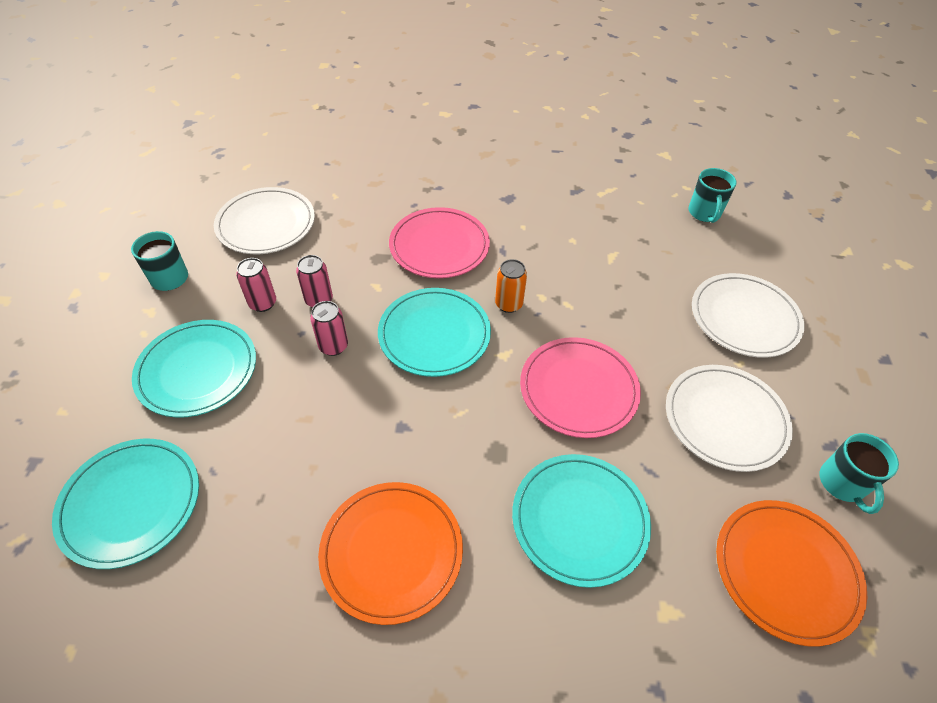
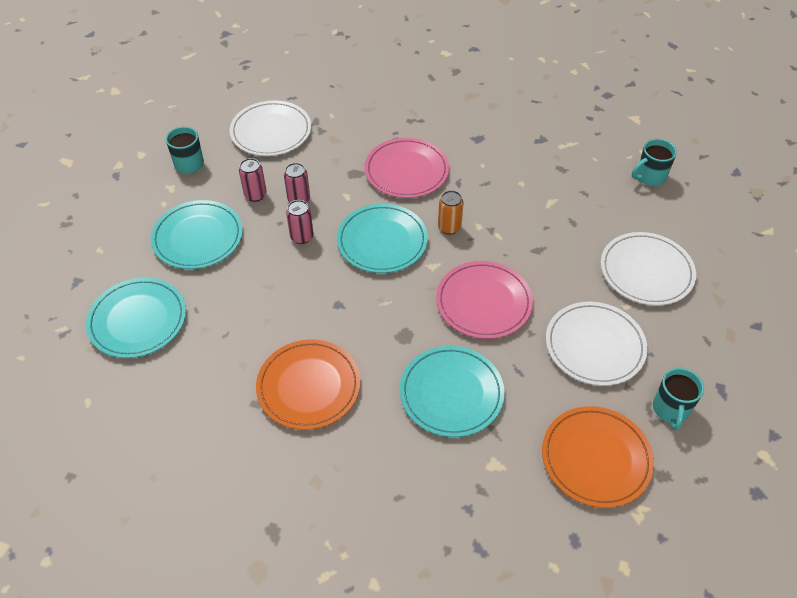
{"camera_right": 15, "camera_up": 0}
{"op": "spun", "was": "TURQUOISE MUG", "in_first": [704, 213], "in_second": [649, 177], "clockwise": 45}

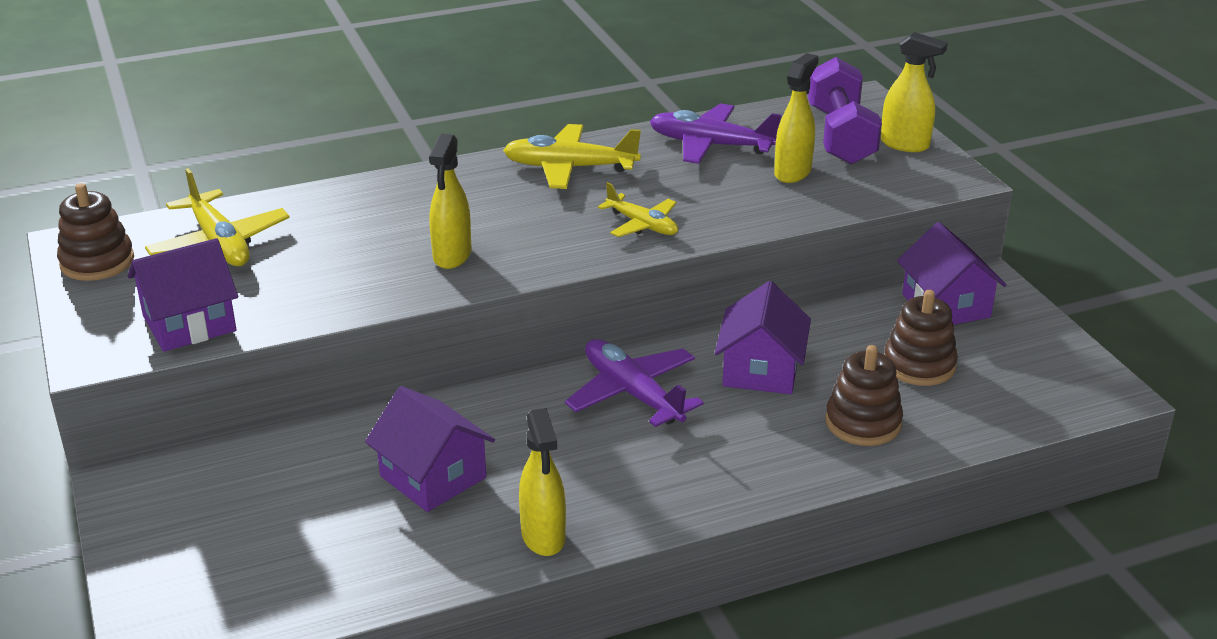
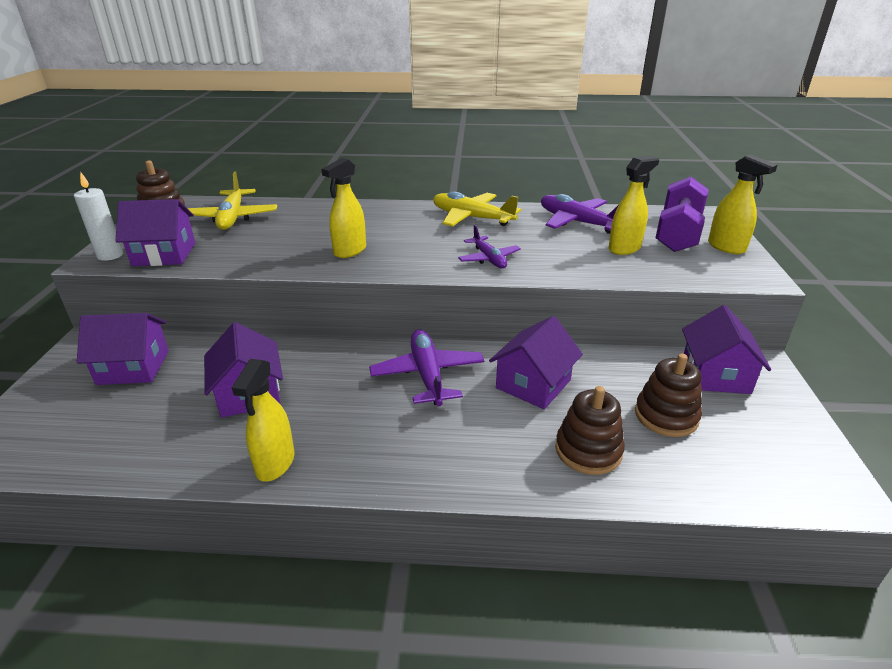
{"camera_right": 25, "camera_up": 0}
{"op": "colour", "was": "YELLOW PLANE", "now": "PURPLE PLANE", "in_first": [642, 225], "in_second": [489, 259]}
{"op": "appeared", "now": "WHITE CANDLE", "in_second": [110, 255]}
{"op": "appeared", "now": "PURPLE HOUSE", "in_second": [133, 367]}

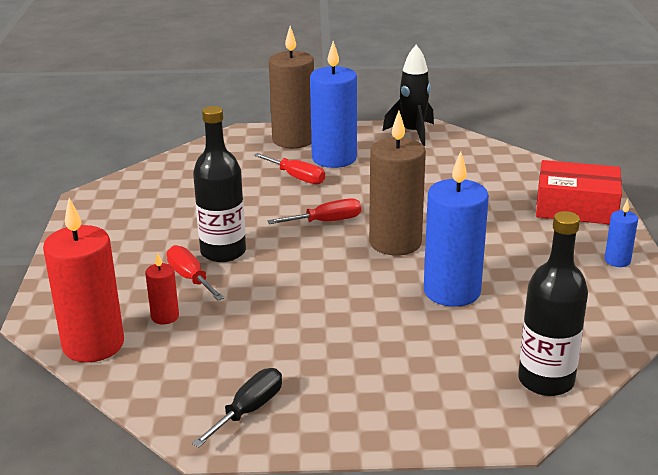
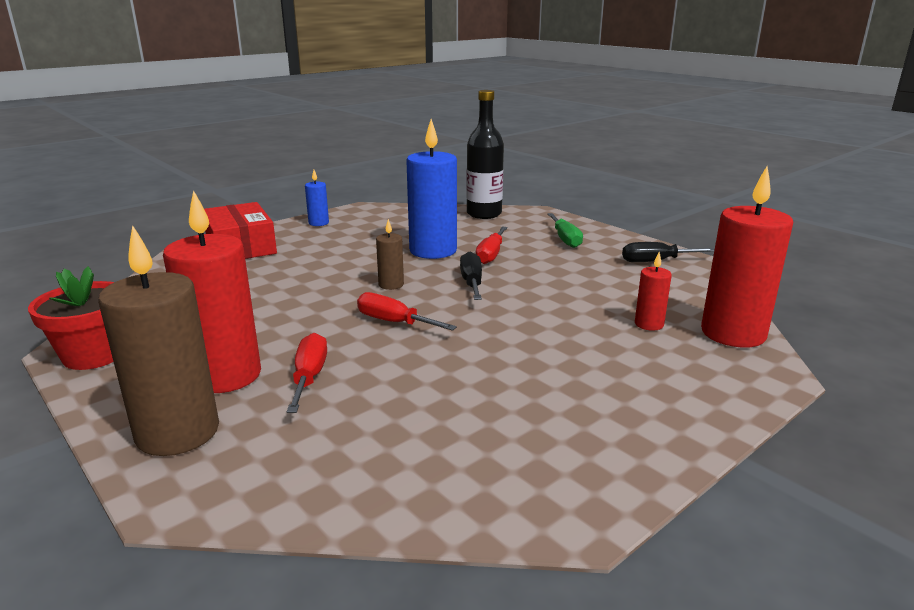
{"camera_right": -130, "camera_up": -5}
{"op": "colour", "was": "BLUE CANDLE", "now": "RED CANDLE", "in_first": [334, 158], "in_second": [225, 375]}
{"op": "exchanged", "was": "BLACK ROCKET", "now": "RED FLOWER POT", "in_first": [413, 133], "in_second": [94, 355]}
{"op": "missing", "was": "BLACK BOTTLE", "in_first": [223, 252]}
{"op": "size", "was": "BROWN CANDLE", "in_first": [395, 242], "in_second": [391, 285], "ratio": 0.47}
{"op": "relocated", "was": "RED SCREWDRIVER", "in_first": [190, 278], "in_second": [491, 255]}
{"op": "appeared", "now": "GREEN SCREWDRIVER", "in_second": [565, 239]}
{"op": "appeared", "now": "BLACK SCREWDRIVER", "in_second": [472, 283]}

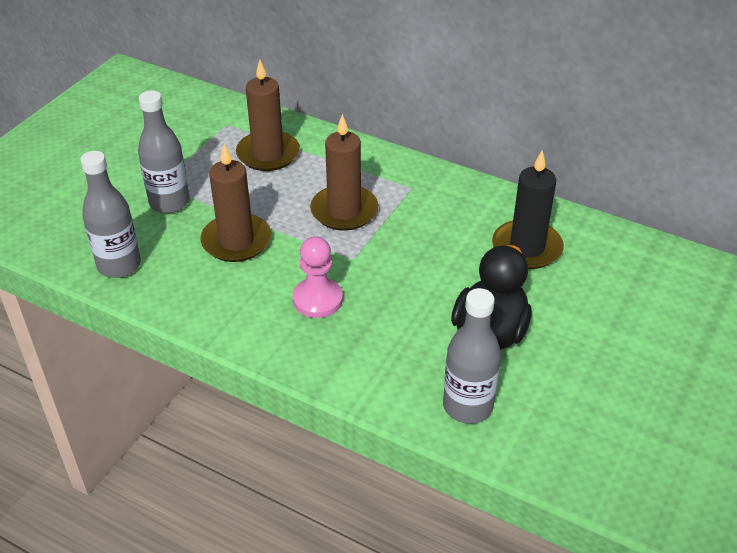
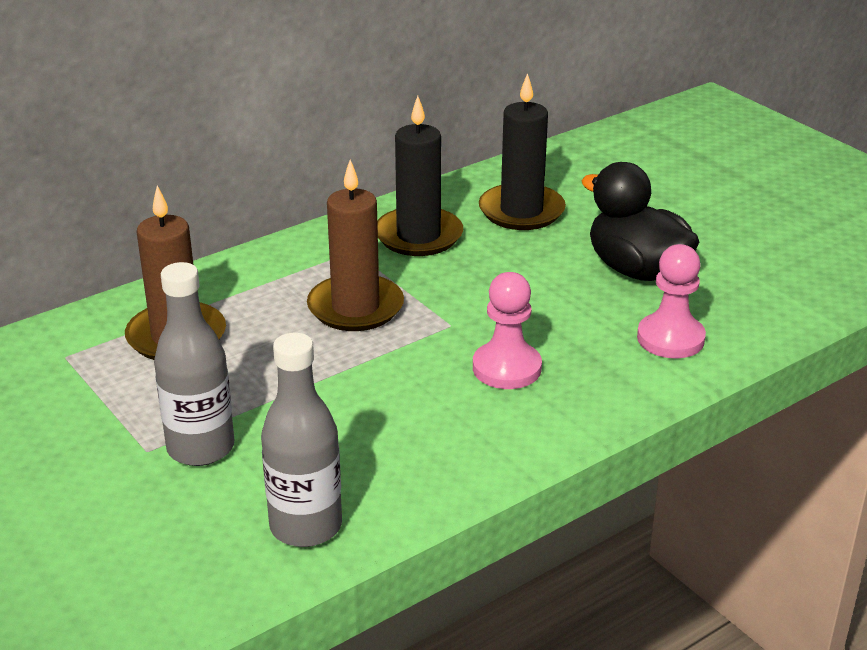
{"camera_right": -65, "camera_up": -10}
{"op": "missing", "was": "BROWN CANDLE", "in_first": [236, 241]}
{"op": "missing", "was": "GREY BOTTLE", "in_first": [467, 406]}
{"op": "appeared", "now": "BLACK CANDLE", "in_second": [418, 236]}
{"op": "appeared", "now": "PINK PAWN", "in_second": [670, 338]}

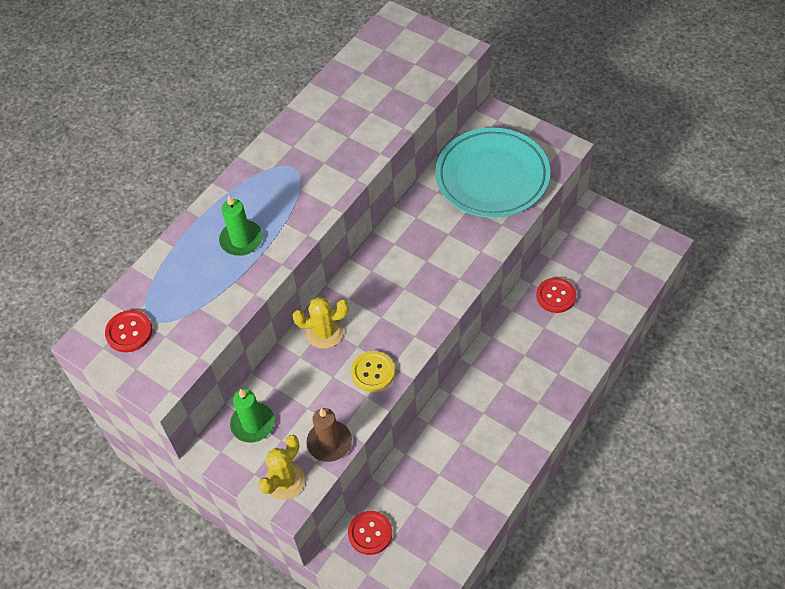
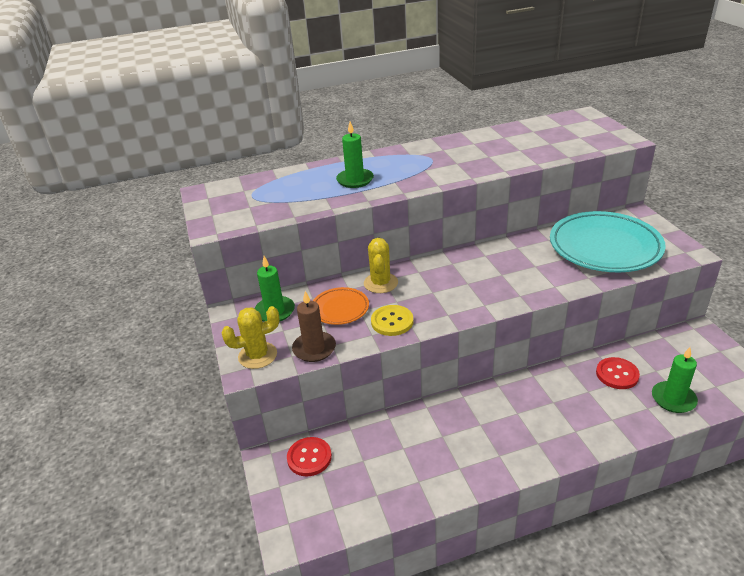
{"camera_right": 35, "camera_up": -20}
{"op": "spun", "was": "YELLOW CACTUS", "in_first": [324, 332], "in_second": [380, 283], "clockwise": 60}
{"op": "missing", "was": "RED BUTTON", "in_first": [129, 332]}
{"op": "appeared", "now": "ORANGE PLATE", "in_second": [340, 309]}
{"op": "appeared", "now": "GREEN CANDLE", "in_second": [673, 399]}

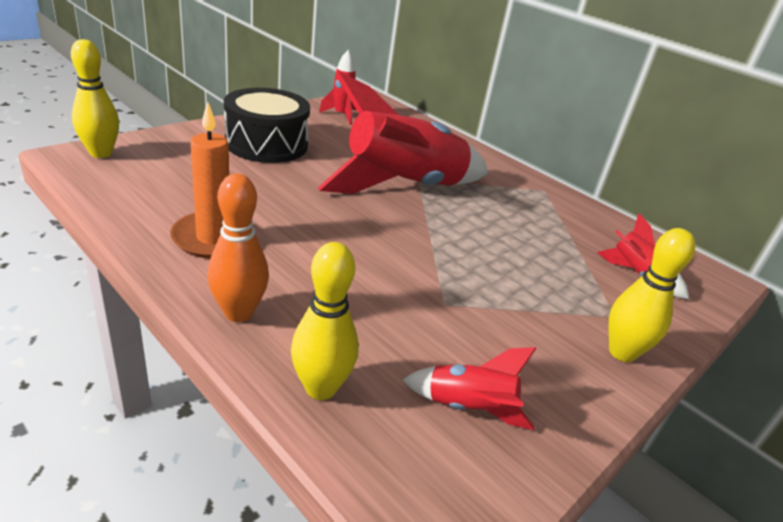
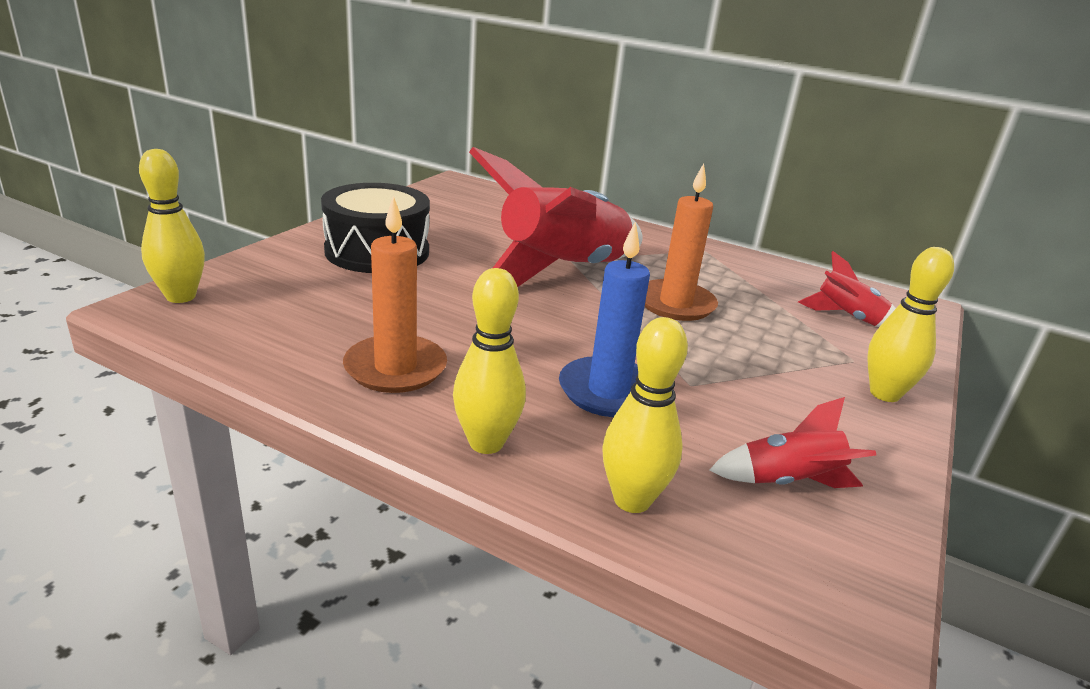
{"camera_right": -15, "camera_up": -5}
{"op": "missing", "was": "RED ROCKET", "in_first": [341, 115]}
{"op": "colour", "was": "ORANGE BOWLING PIN", "now": "YELLOW BOWLING PIN", "in_first": [239, 312], "in_second": [486, 443]}
{"op": "appeared", "now": "ORANGE CANDLE", "in_second": [675, 304]}
{"op": "appeared", "now": "BLUE CANDLE", "in_second": [608, 391]}

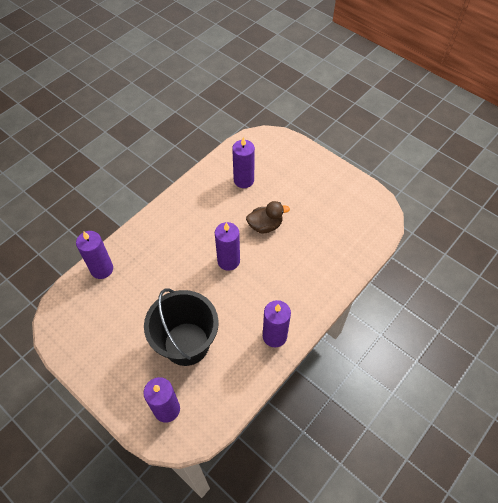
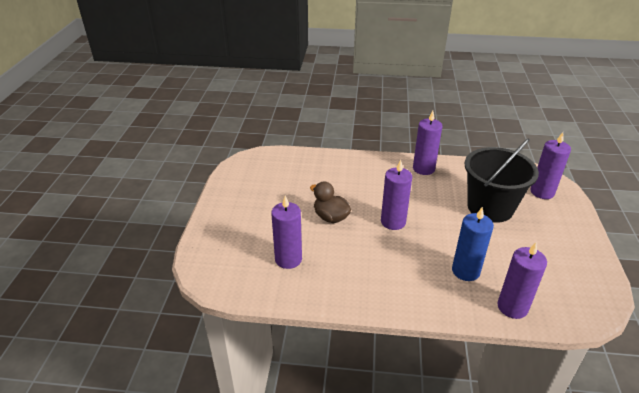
{"camera_right": -125, "camera_up": -20}
{"op": "appeared", "now": "BLUE CANDLE", "in_second": [465, 271]}

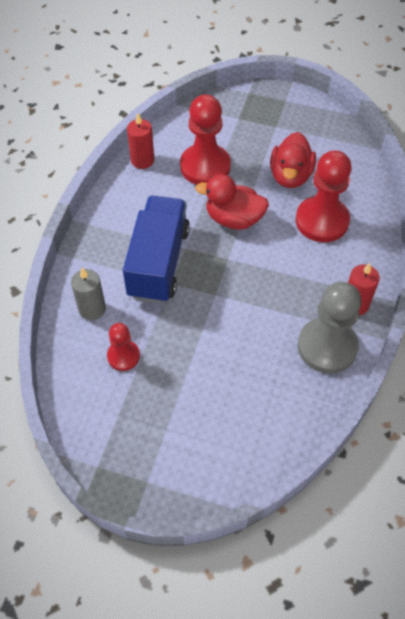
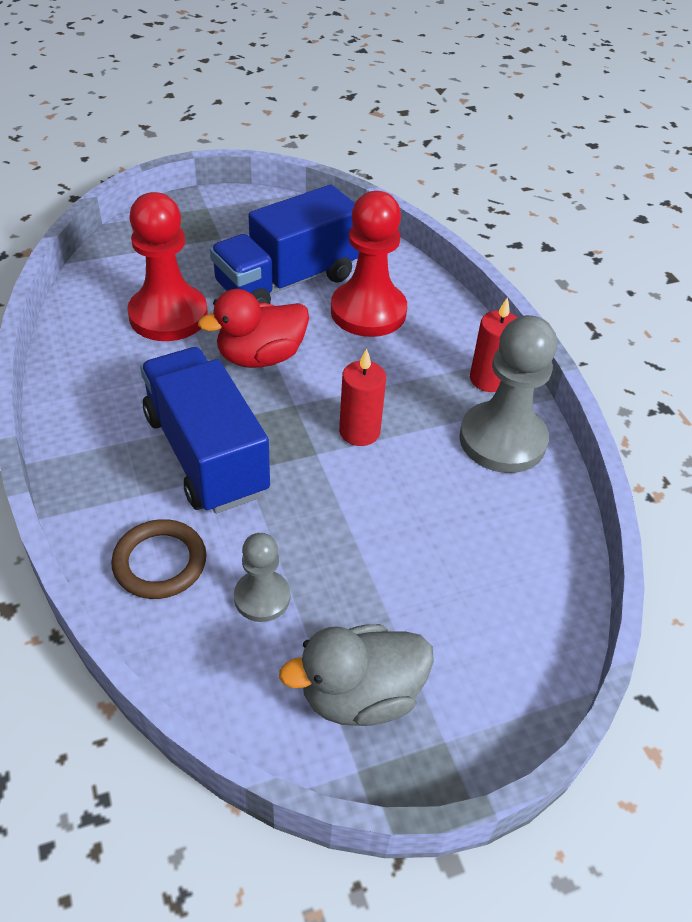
{"camera_right": -40, "camera_up": -10}
{"op": "relocated", "was": "RED CANDLE", "in_first": [142, 160], "in_second": [359, 431]}
{"op": "exchanged", "was": "RED DUCK", "now": "BLUE TRUCK", "in_first": [290, 176], "in_second": [287, 281]}
{"op": "exchanged", "was": "GREY CANDLE", "now": "BROWN RING", "in_first": [92, 309], "in_second": [160, 562]}
{"op": "colour", "was": "RED PAWN", "now": "GREY PAWN", "in_first": [123, 356], "in_second": [262, 597]}
{"op": "appeared", "now": "GREY DUCK", "in_second": [360, 695]}

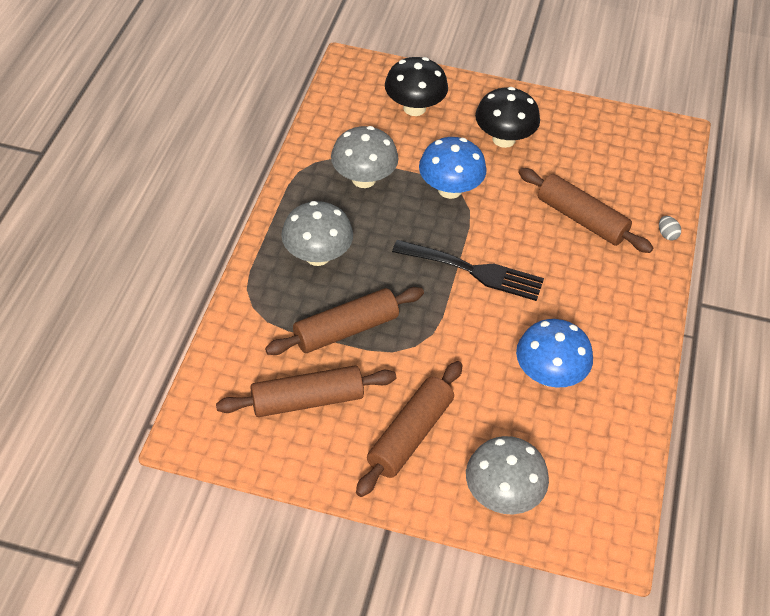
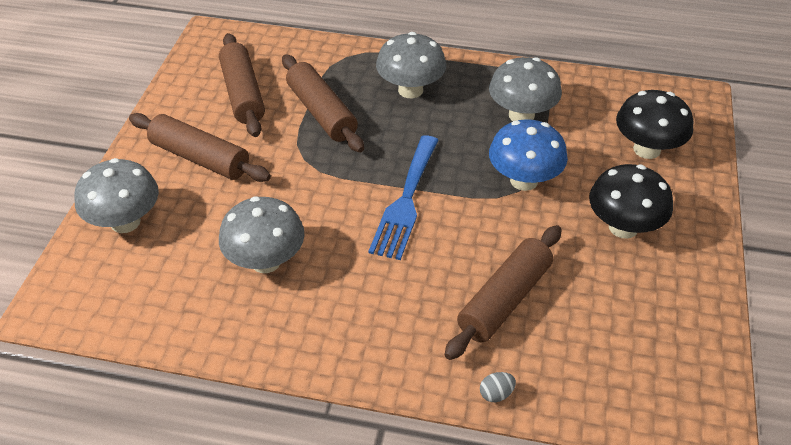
{"camera_right": 90, "camera_up": -5}
{"op": "colour", "was": "BLACK FORK", "now": "BLUE FORK", "in_first": [474, 271], "in_second": [405, 201]}
{"op": "colour", "was": "BLUE MUSHROOM", "now": "GREY MUSHROOM", "in_first": [549, 375], "in_second": [266, 261]}

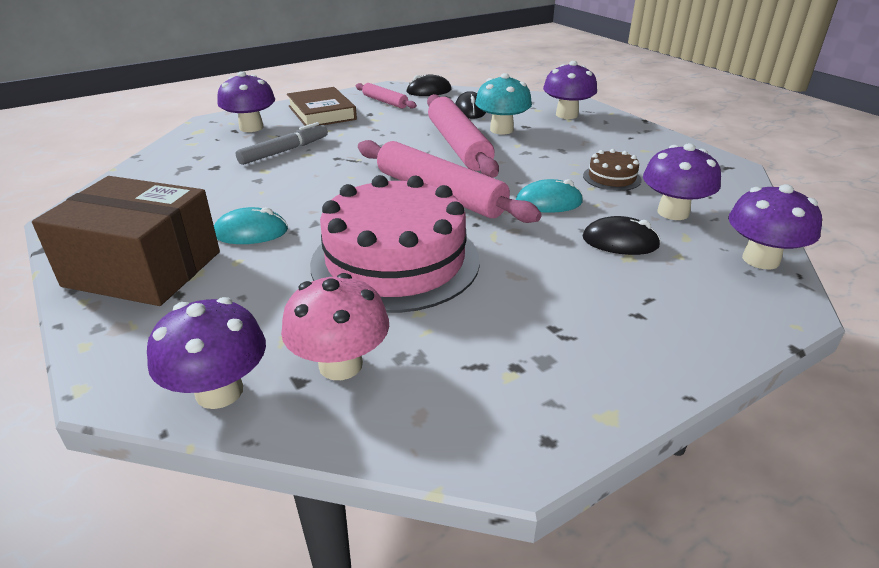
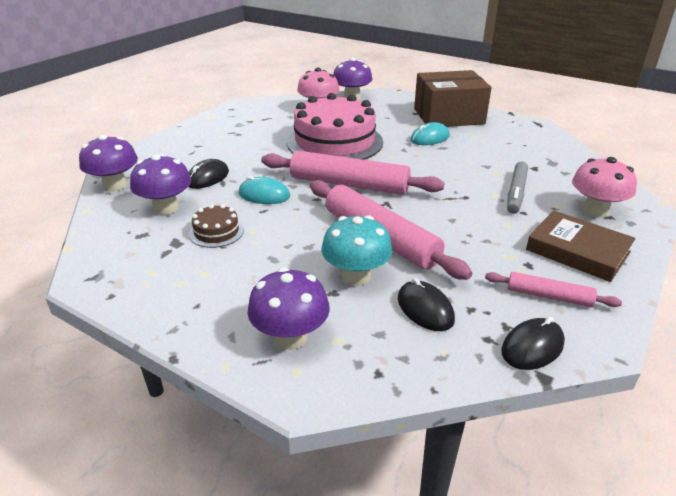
{"camera_right": 155, "camera_up": 0}
{"op": "colour", "was": "PURPLE MUSHROOM", "now": "PINK MUSHROOM", "in_first": [251, 127], "in_second": [595, 210]}
{"op": "spun", "was": "TURQUOISE MOUSE", "in_first": [548, 202], "in_second": [264, 195], "clockwise": 45}
{"op": "spun", "was": "BLACK MOUSE", "in_first": [620, 242], "in_second": [207, 178], "clockwise": -45}

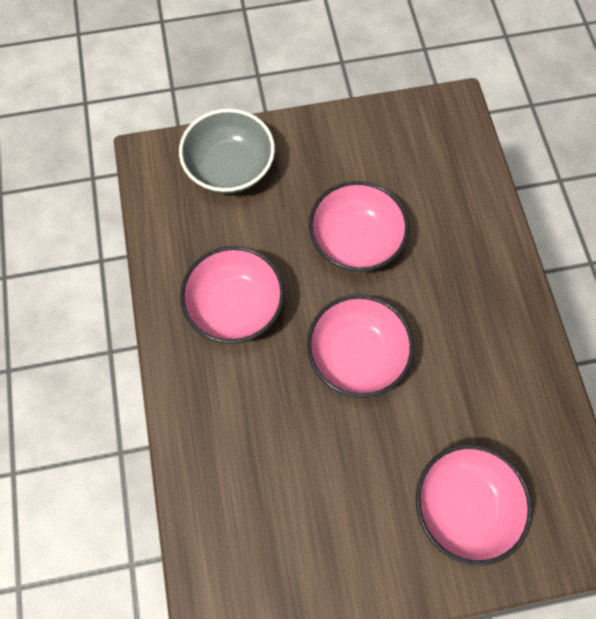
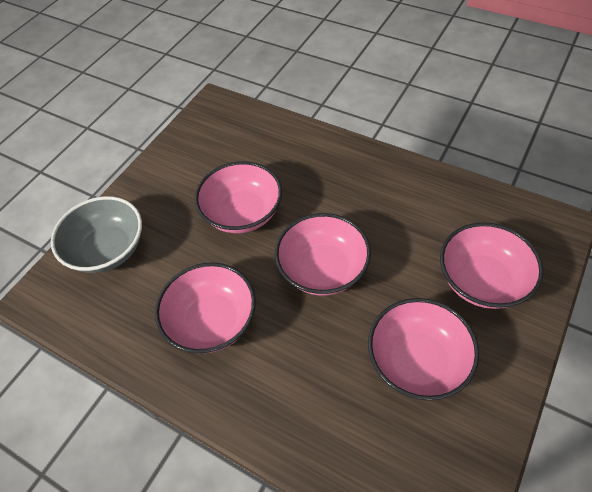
{"camera_right": -45, "camera_up": -15}
{"op": "appeared", "now": "PINK BOWL", "in_second": [417, 361]}

